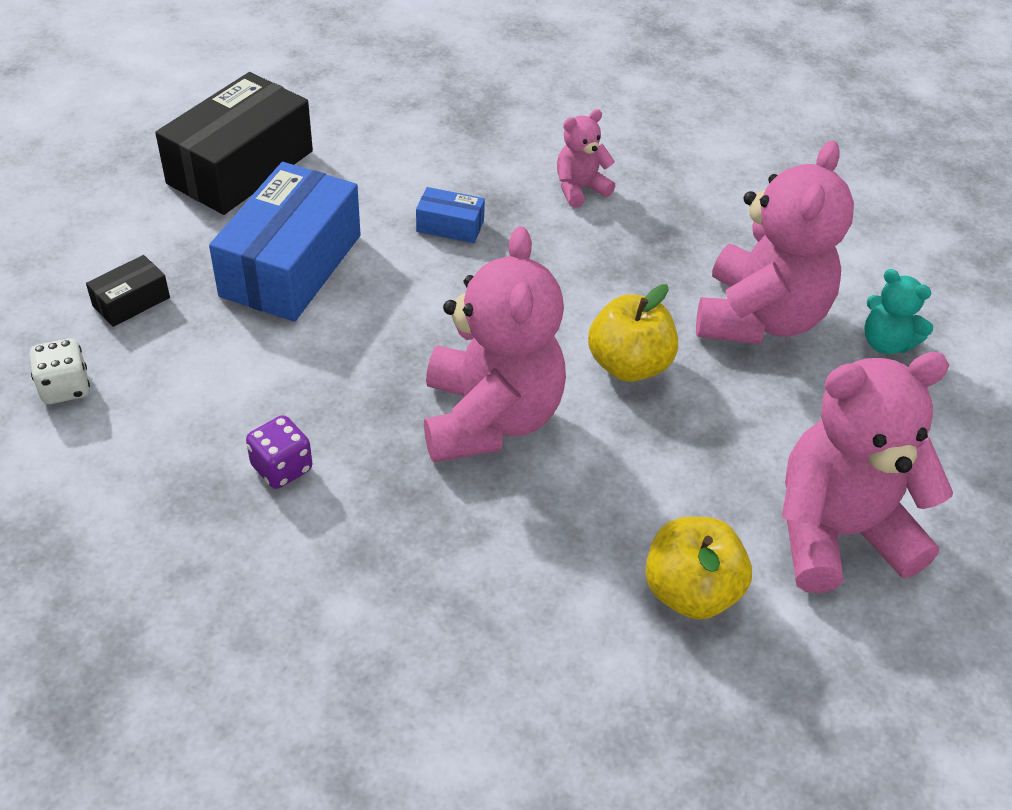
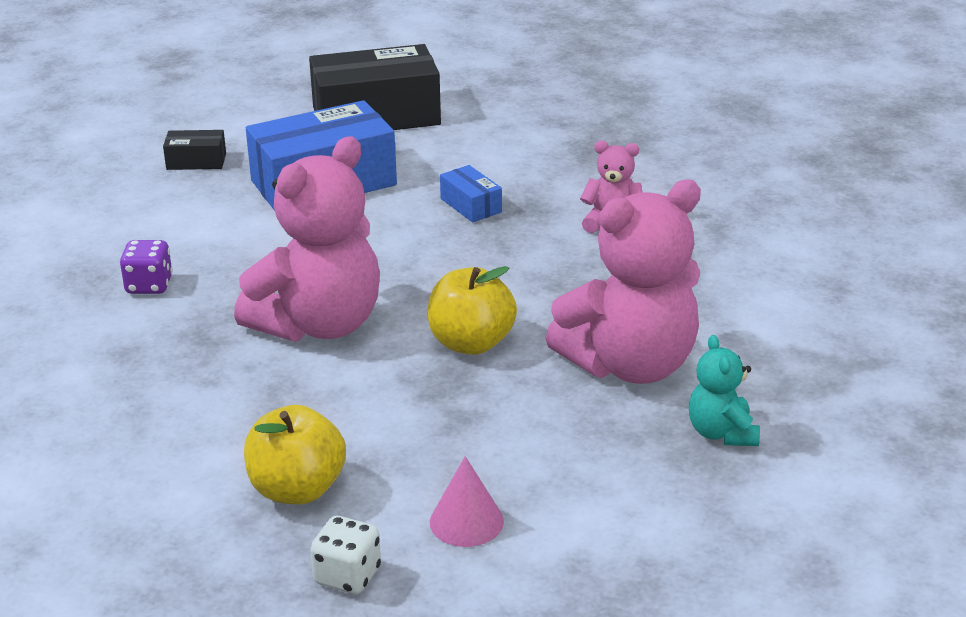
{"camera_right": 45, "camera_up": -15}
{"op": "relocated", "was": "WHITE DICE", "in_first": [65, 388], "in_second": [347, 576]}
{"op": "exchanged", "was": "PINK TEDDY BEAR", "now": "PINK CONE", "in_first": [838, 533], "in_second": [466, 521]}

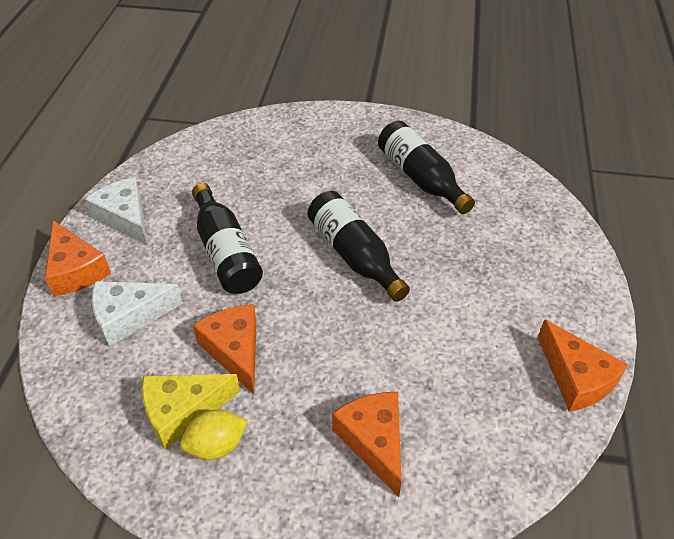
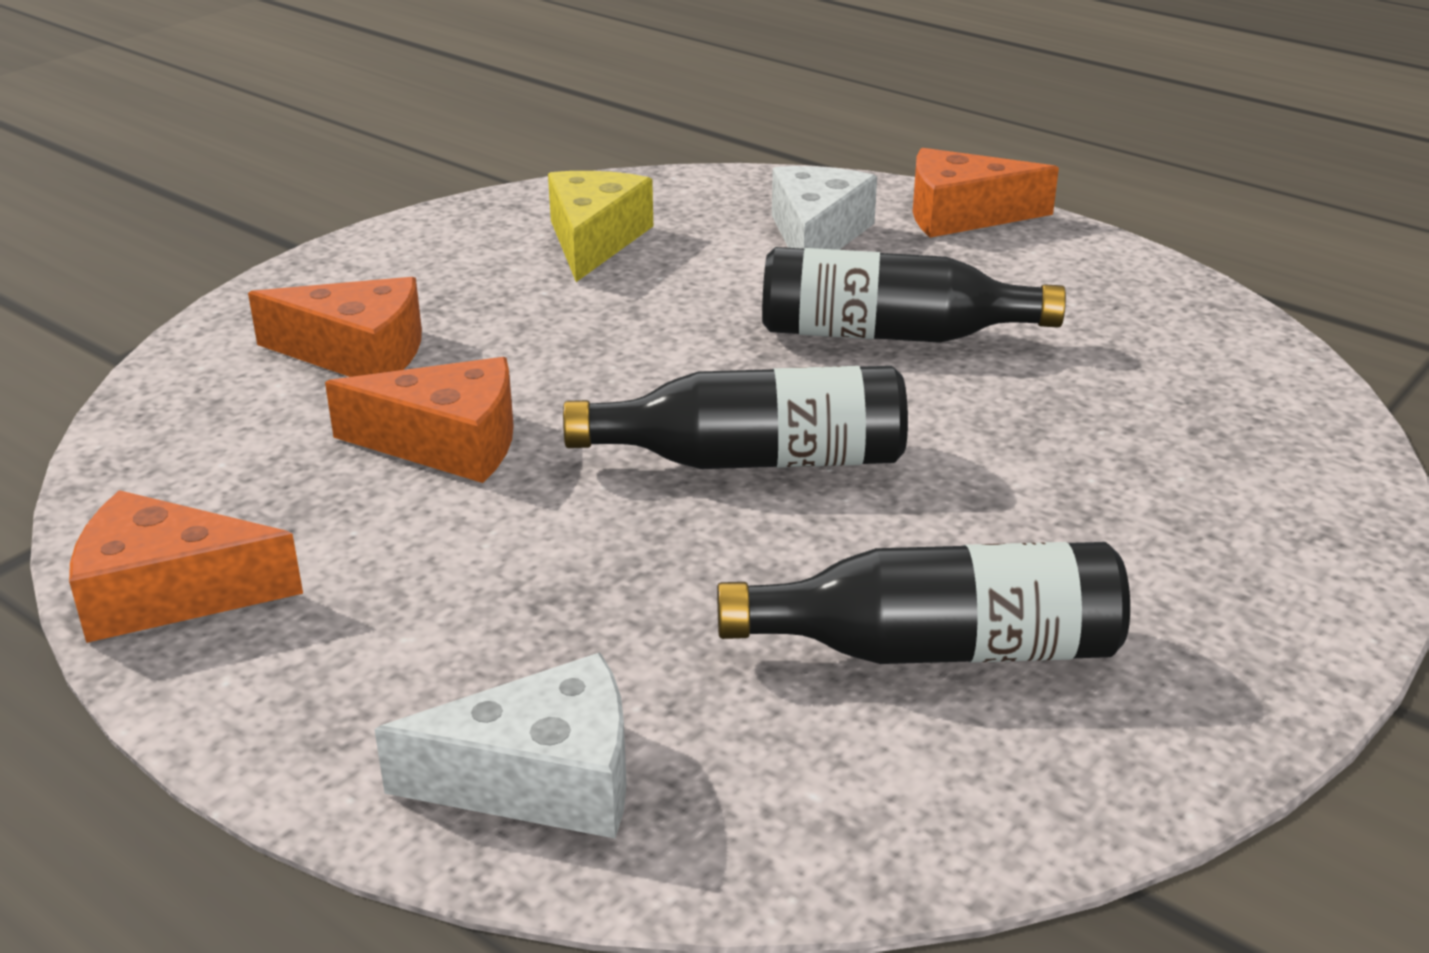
{"camera_right": 120, "camera_up": -15}
{"op": "relocated", "was": "WHITE CHEESE", "in_first": [125, 218], "in_second": [542, 780]}
{"op": "relocated", "was": "ORANGE CHEESE", "in_first": [235, 350], "in_second": [447, 443]}
{"op": "missing", "was": "YELLOW LEMON", "in_first": [216, 445]}

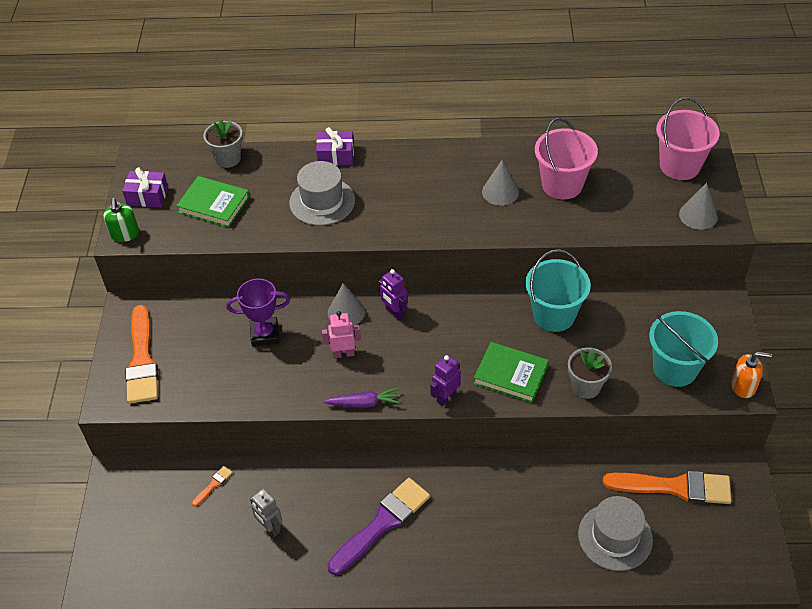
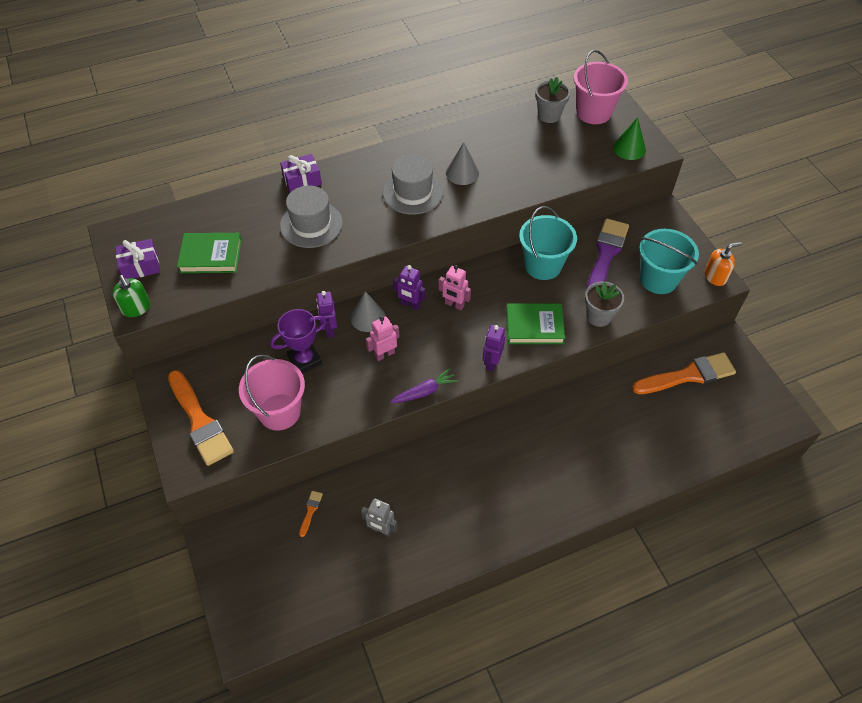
{"camera_right": -25, "camera_up": 5}
{"op": "relocated", "was": "PINK BUCKET", "in_first": [562, 185], "in_second": [279, 412]}
{"op": "relocated", "was": "GREY FLOWER POT", "in_first": [228, 158], "in_second": [549, 115]}
{"op": "colour", "was": "GREY CONE", "now": "GREEN CONE", "in_first": [698, 215], "in_second": [629, 148]}
{"op": "relocated", "was": "PURPLE BRUSH", "in_first": [382, 523], "in_second": [606, 255]}
{"op": "relocated", "was": "GREY HAT", "in_first": [615, 537], "in_second": [413, 192]}
{"op": "appeared", "now": "PINK ROBOT", "in_second": [454, 305]}
{"op": "appeared", "now": "PURPLE ROBOT", "in_second": [329, 329]}

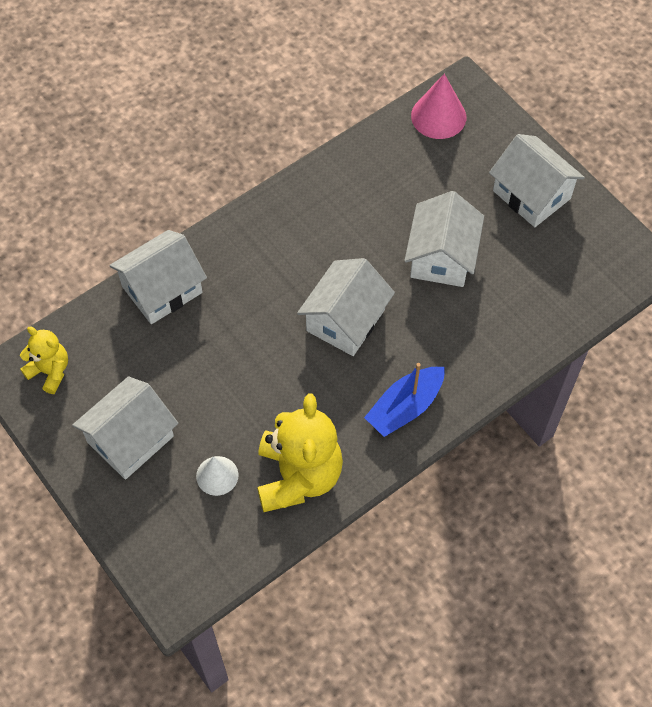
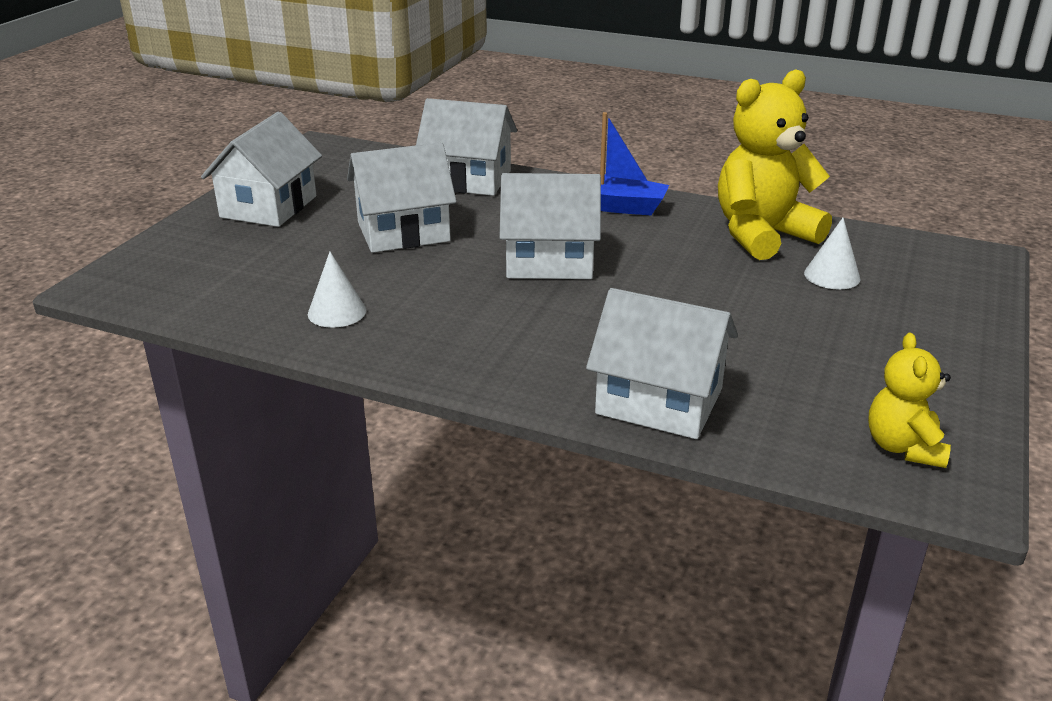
{"camera_right": -120, "camera_up": -30}
{"op": "missing", "was": "PINK CONE", "in_first": [438, 116]}
{"op": "relocated", "was": "WHITE HOUSE", "in_first": [130, 439], "in_second": [468, 179]}
{"op": "appeared", "now": "WHITE CONE", "in_second": [337, 312]}

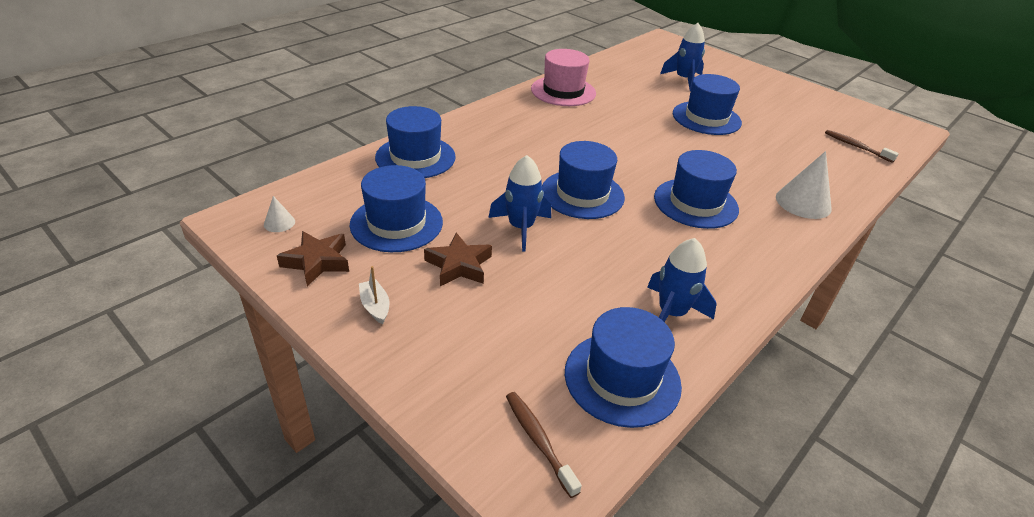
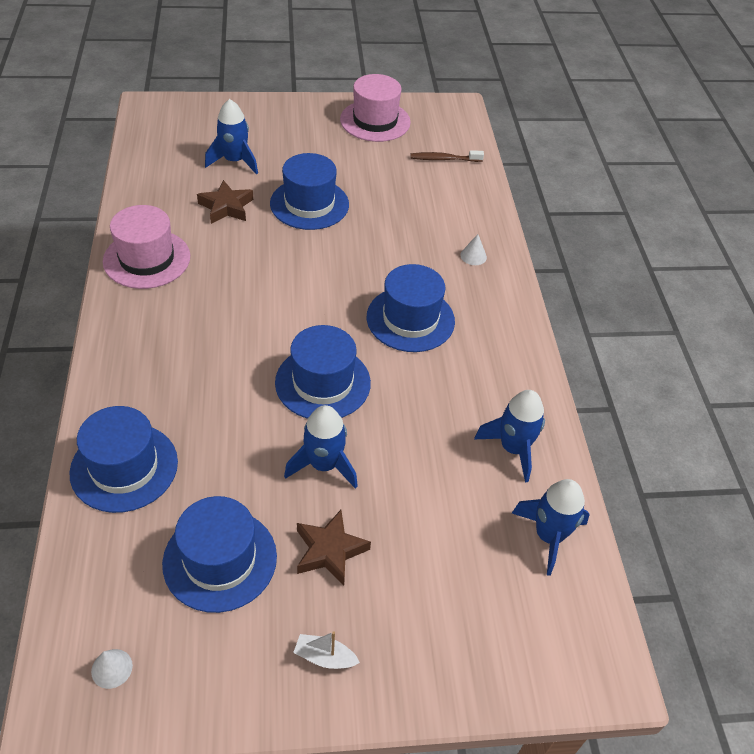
{"camera_right": -50, "camera_up": 10}
{"op": "size", "was": "WHITE CONE", "in_first": [803, 202], "in_second": [473, 256], "ratio": 0.49}
{"op": "relocated", "was": "BROWN STAR", "in_first": [317, 262], "in_second": [226, 207]}
{"op": "exchanged", "was": "BLUE HAT", "now": "BLUE ROCKET", "in_first": [622, 378], "in_second": [548, 536]}
{"op": "missing", "was": "BROWN TOOTHBRUSH", "in_first": [538, 440]}
{"op": "appeared", "now": "PINK HAT", "in_second": [375, 121]}

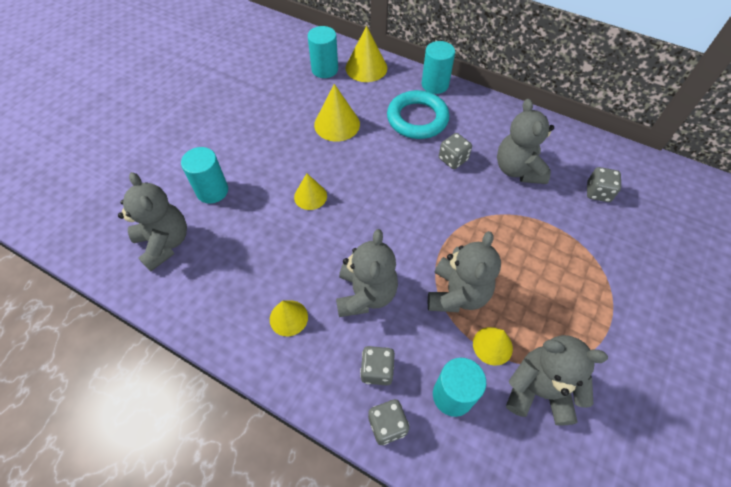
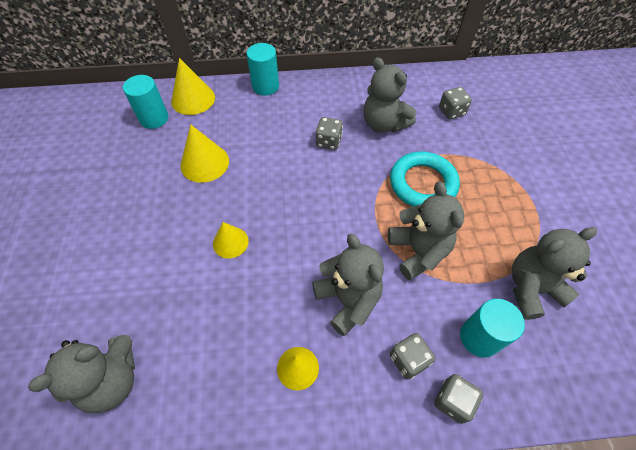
{"camera_right": -35, "camera_up": 0}
{"op": "relocated", "was": "TURQUOISE RING", "in_first": [417, 119], "in_second": [423, 183]}
{"op": "missing", "was": "TURQUOISE CYLINDER", "in_first": [212, 191]}
{"op": "spun", "was": "GREY TEDDY BEAR", "in_first": [164, 243], "in_second": [112, 380], "clockwise": 120}
{"op": "missing", "was": "YELLOW CONE", "in_first": [492, 345]}

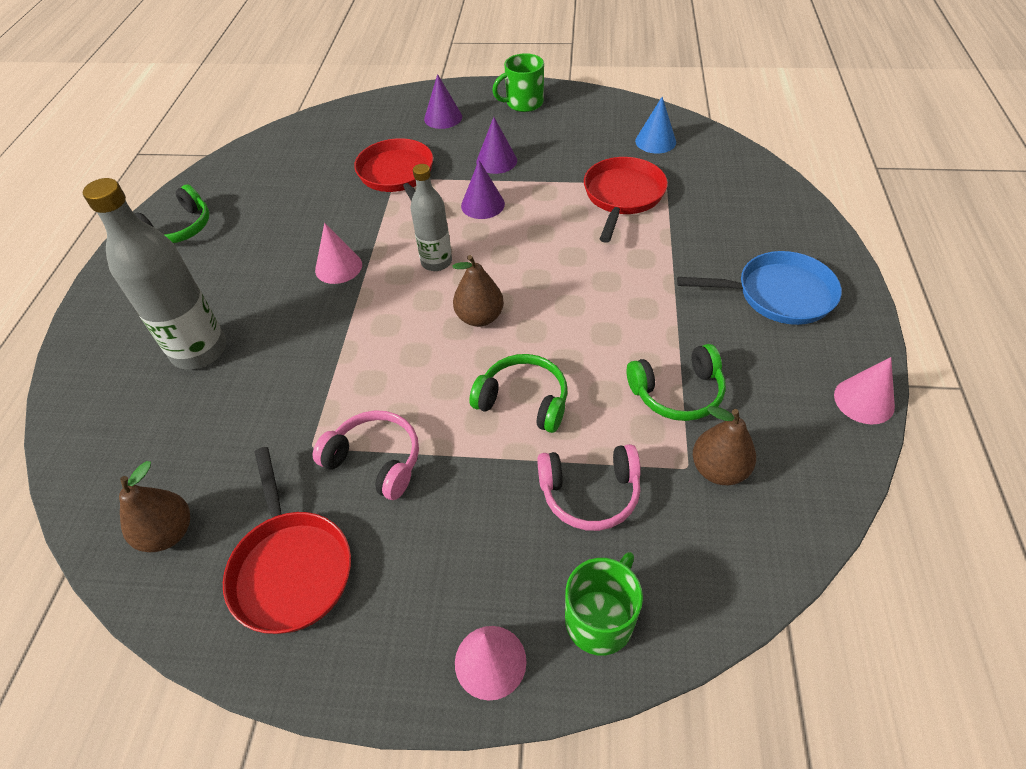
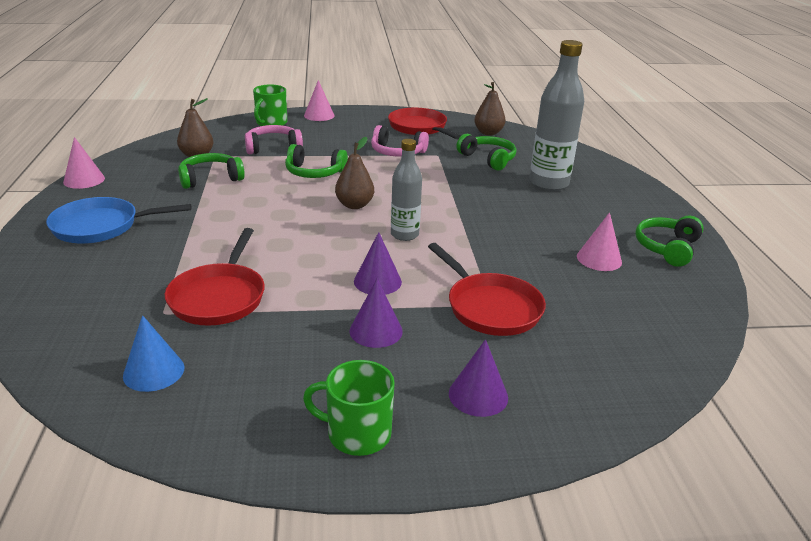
{"camera_right": 165, "camera_up": -20}
{"op": "spun", "was": "GREEN MUG", "in_first": [523, 103], "in_second": [357, 433], "clockwise": -135}
{"op": "relocated", "was": "PINK CONE", "in_first": [338, 267], "in_second": [599, 259]}
{"op": "appeared", "now": "GREEN HEADPHONES", "in_second": [488, 159]}

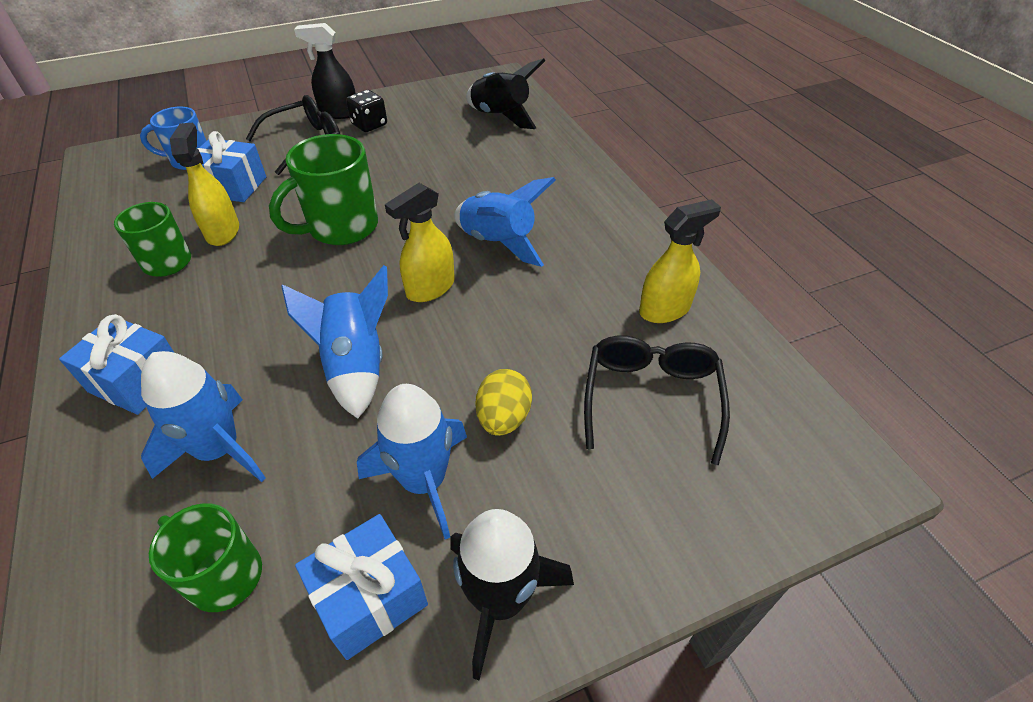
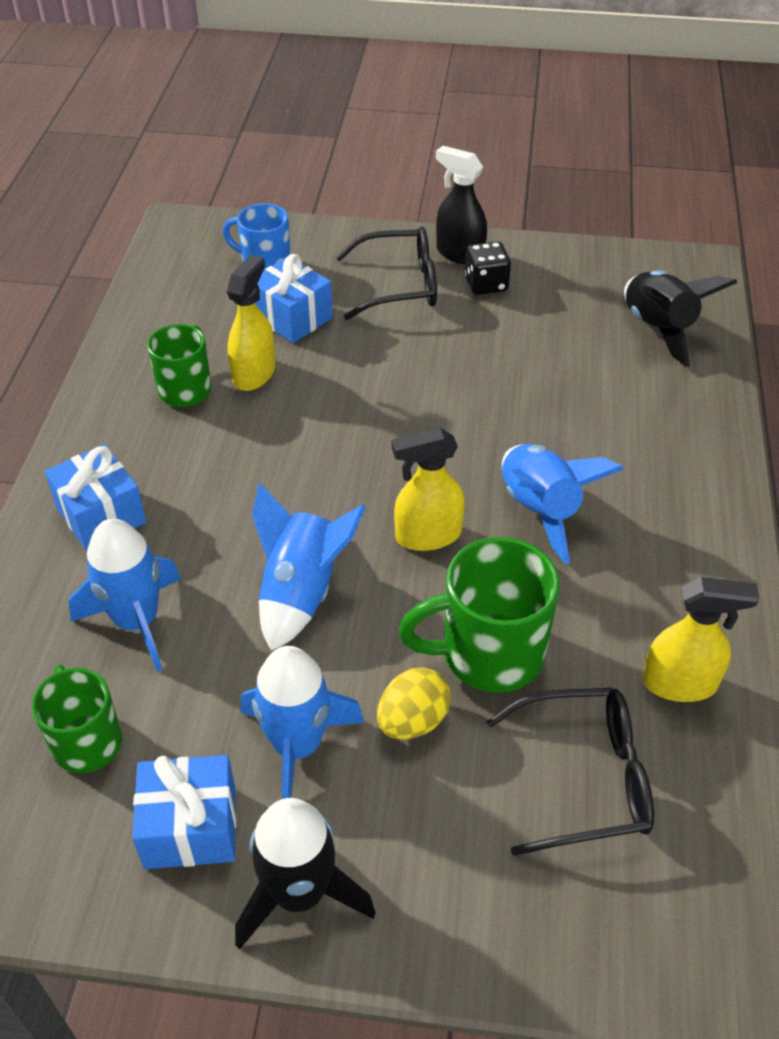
{"camera_right": 30, "camera_up": 0}
{"op": "relocated", "was": "GREEN MUG", "in_first": [341, 228], "in_second": [488, 654]}
{"op": "spun", "was": "BLACK GLASSES", "in_first": [651, 398], "in_second": [585, 778], "clockwise": 45}

